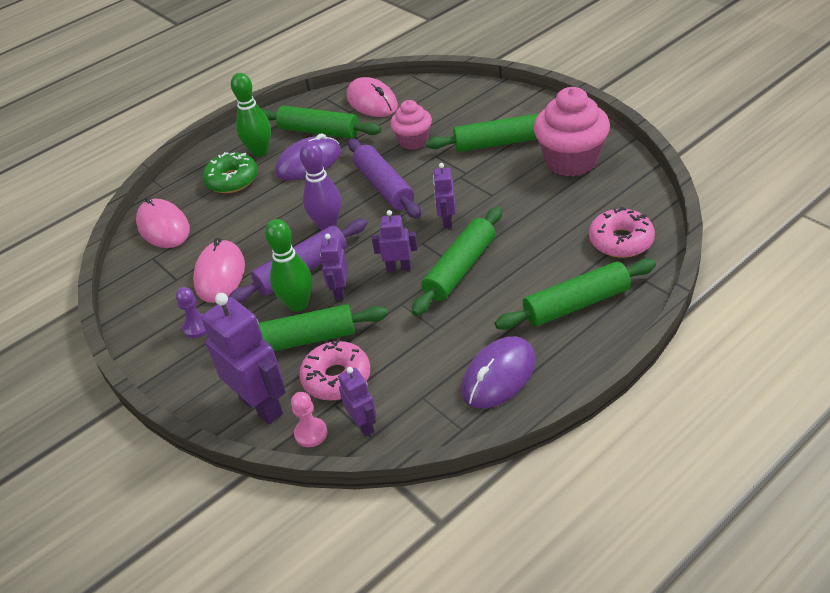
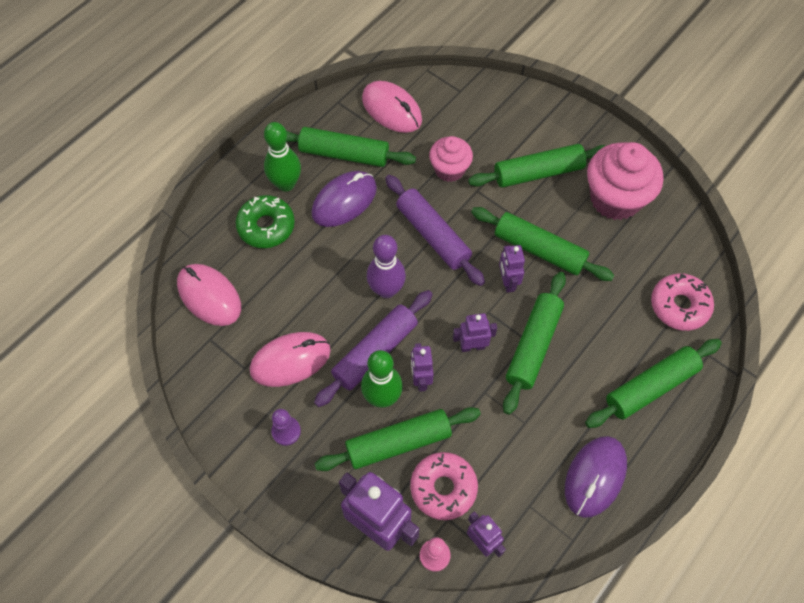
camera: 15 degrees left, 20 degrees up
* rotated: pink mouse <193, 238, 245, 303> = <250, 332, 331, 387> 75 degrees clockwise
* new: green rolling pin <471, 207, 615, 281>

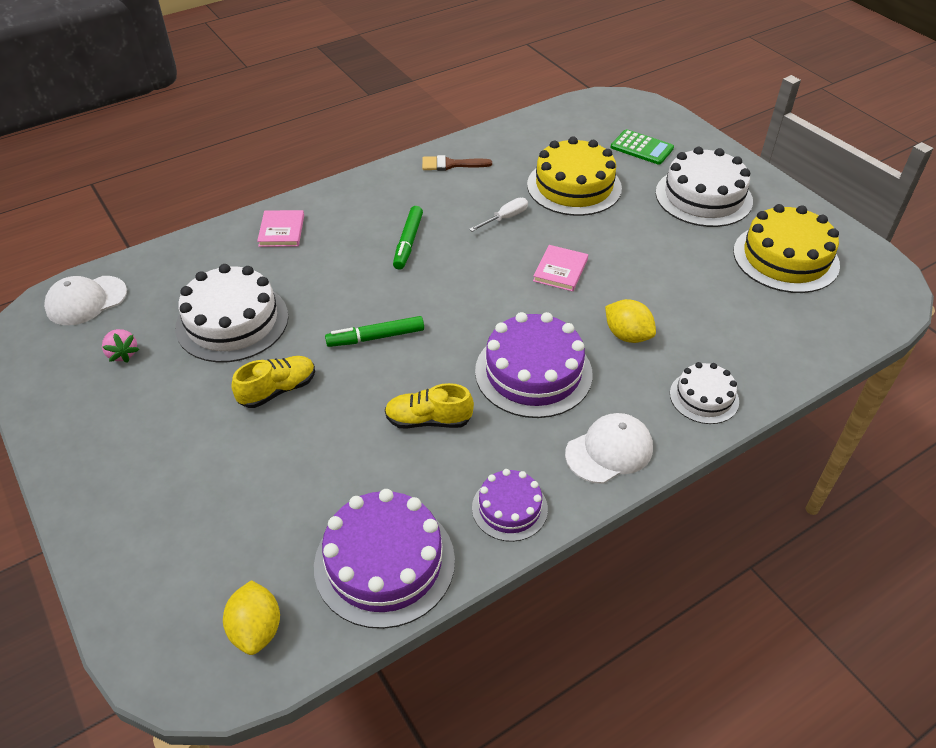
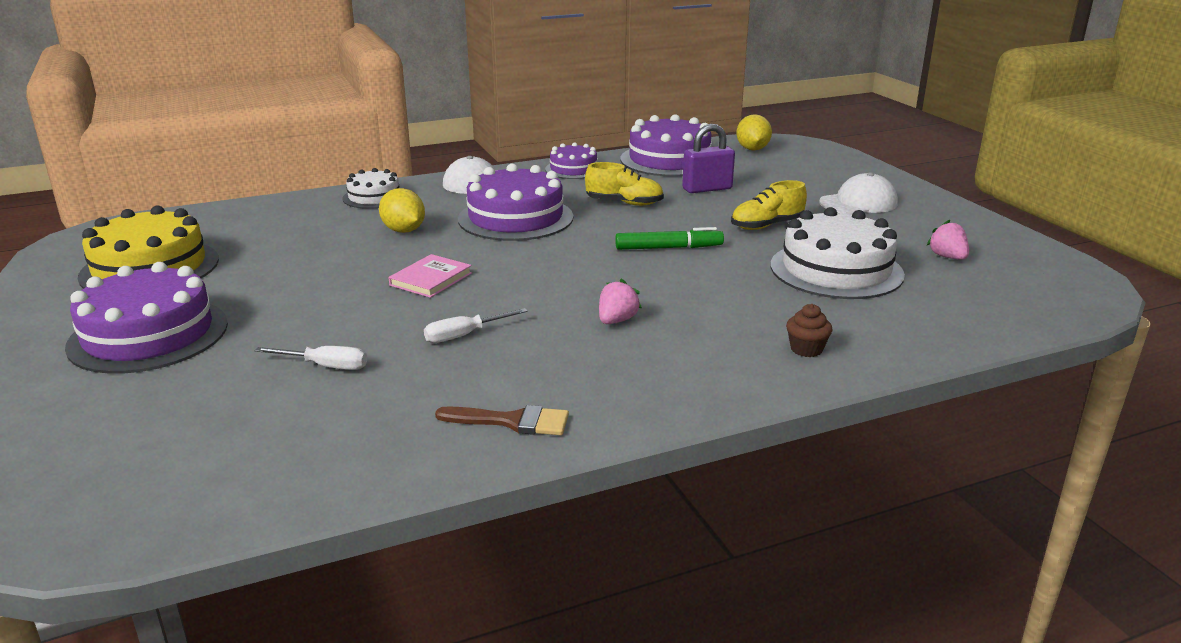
camera: 170 degrees left, 20 degrees down
* shifted: white cap <44, 276, 127, 325> to <819, 172, 898, 214>
* swapped: pink book <257, 210, 304, 247> to brown cupcake <786, 304, 832, 357>
* swapped: green marker <393, 206, 423, 270> to pink strawberry <599, 278, 642, 324>
* swapped: yellow cake <527, 137, 622, 216> to white screwdriver <255, 346, 367, 370>
* gone: green calculator <611, 129, 674, 165>
* repainted: white cake <656, 147, 753, 227> to purple cake <65, 262, 228, 374>
* new: purple padlock <682, 124, 735, 193>

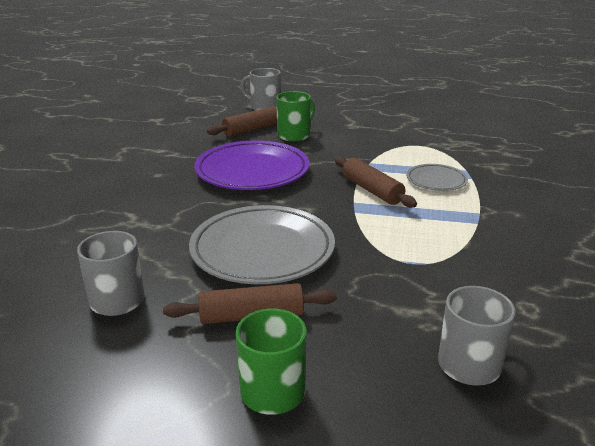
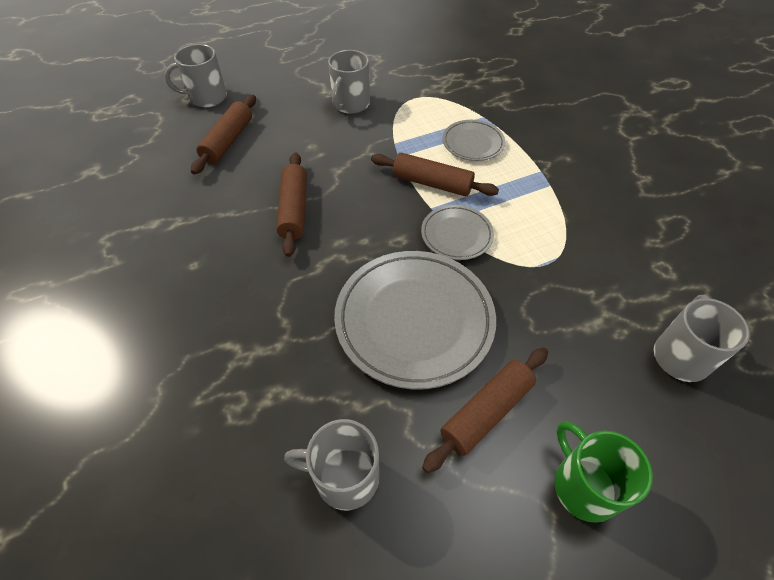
camera: 35 degrees left, 25 degrees up
* swapped: purple plate <194, 140, 309, 190> to brown rolling pin <276, 153, 307, 257>
* gone: green mug <276, 91, 315, 141>
* new: grey mug <328, 50, 370, 114>
* new: grey plate <421, 205, 494, 260>

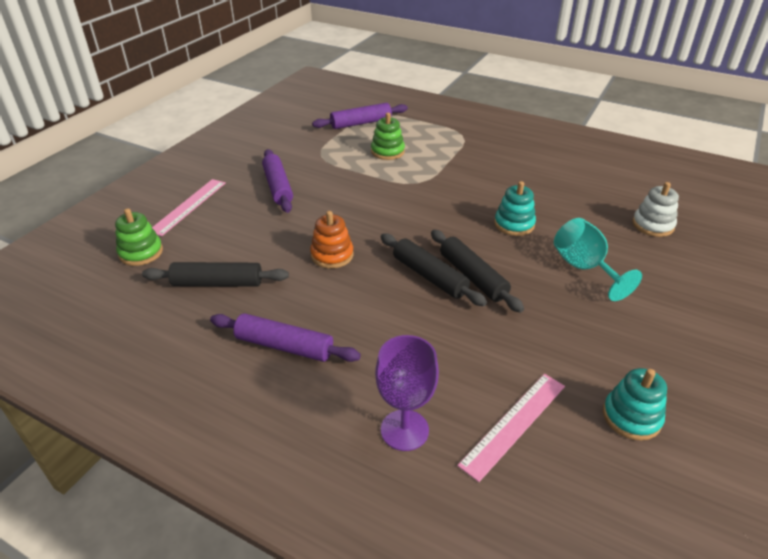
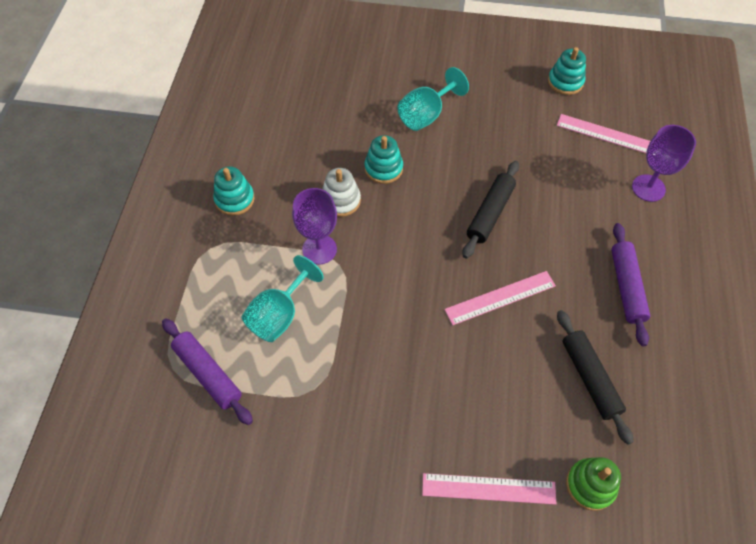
camera: 110 degrees left, 20 degrees up
* gone: purple rolling pin <262, 149, 293, 213>
* swapped: orange stacking toy <310, 211, 353, 269> to pink ruler <444, 271, 556, 325>
* swapped: green stacking toy <371, 113, 405, 160> to turquoise goblet <241, 255, 324, 342>
* gone: black rolling pin <431, 230, 524, 313>
* shifted: white stacking toy <632, 182, 679, 237> to <323, 168, 361, 217>
* new: turquoise stacking toy <213, 167, 255, 216>
* new: purple goblet <292, 188, 337, 265>

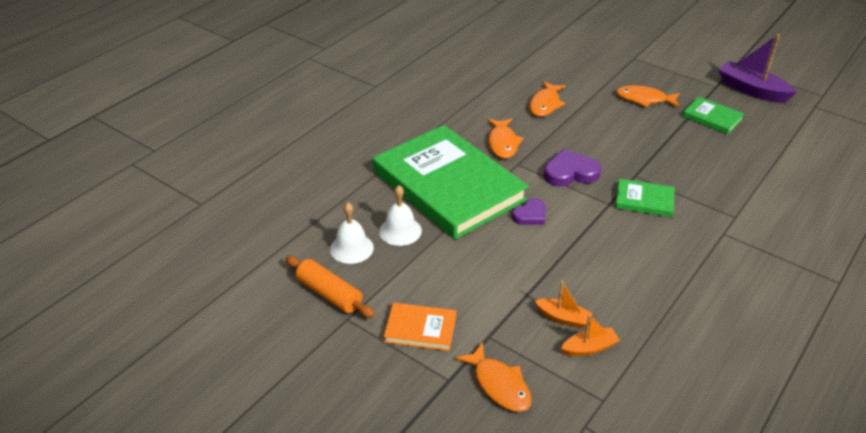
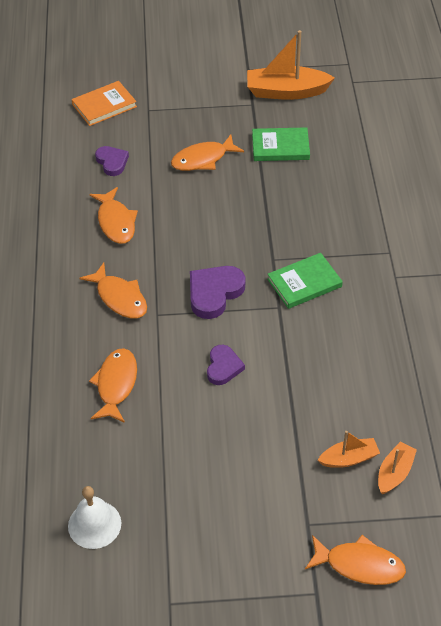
camera: 40 degrees left, 10 degrees up
* gone: orange rolling pin <286, 256, 375, 318>
* swapped: green book <373, 125, 529, 240> to orange fish <89, 348, 137, 423>
* gone: white bell <379, 185, 422, 246>
* shifted: orange book <384, 303, 456, 351> to <72, 81, 137, 126>
* repainted: purple boat <718, 34, 797, 103> to orange boat <247, 30, 335, 100>
* new: purple heart <95, 146, 129, 176>

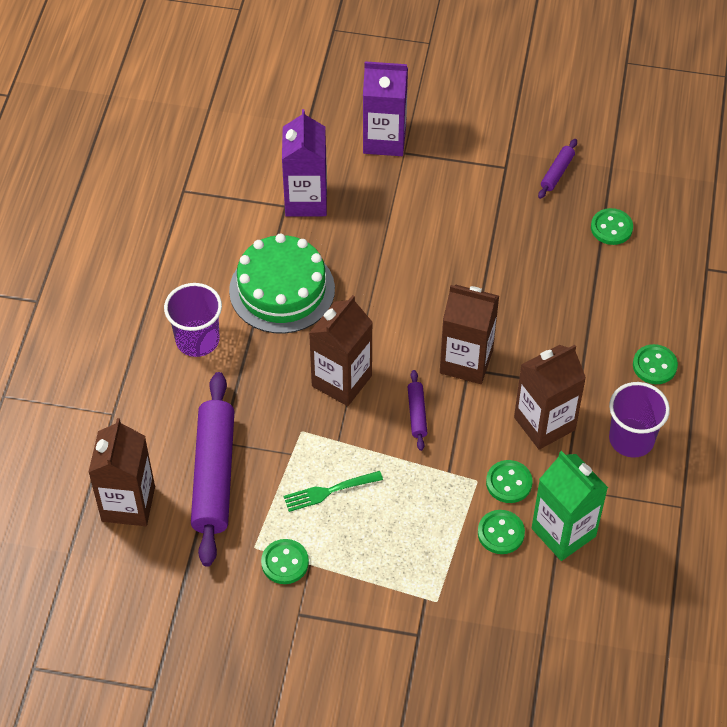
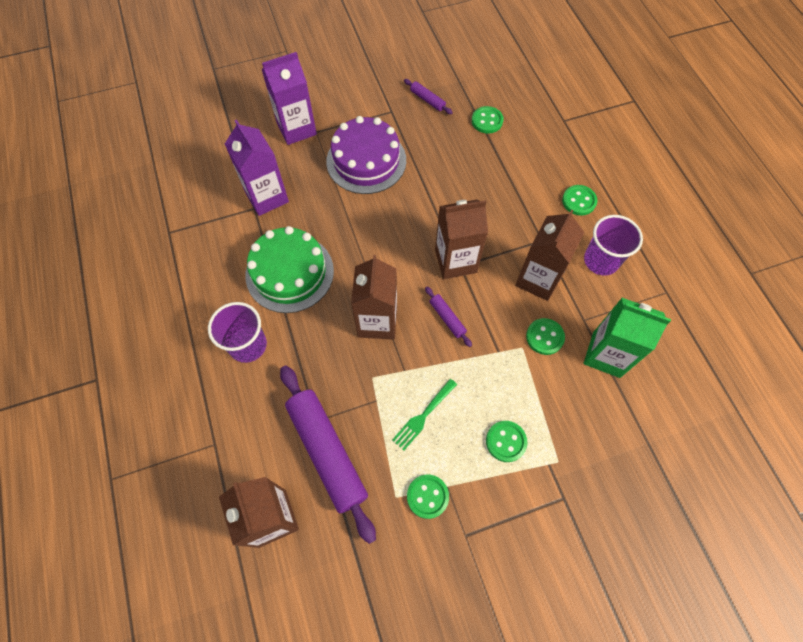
camera: 30 degrees left, 10 degrees up
* shifted: green button <478, 510, 525, 554> to <486, 421, 527, 462>
* rotated: purple rolling pin <538, 139, 577, 199> = <404, 79, 453, 114> 45 degrees counterclockwise
* new: purple cake <326, 116, 406, 194>

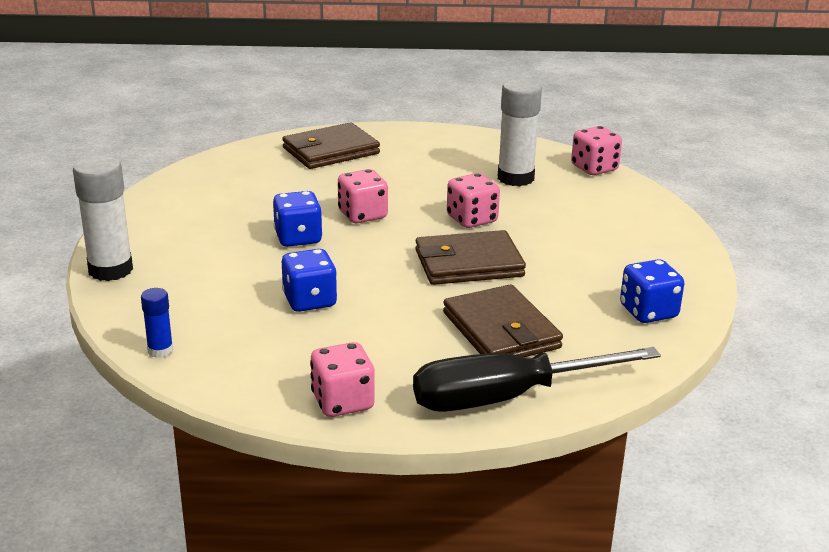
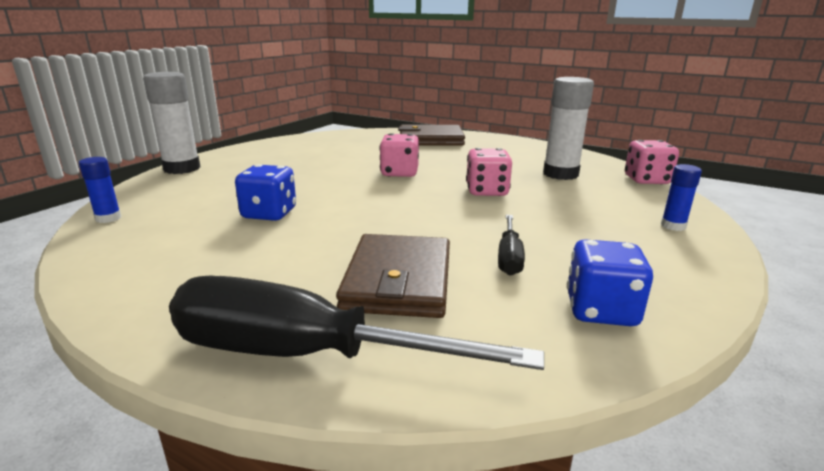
camera: 30 degrees right, 5 degrees down
* gone: blue dice <273, 191, 323, 247>
* gone: pink dice <310, 342, 375, 417>
* gone: brown wallet <415, 230, 526, 285>
* new: black screwdriver <498, 215, 525, 276>
* new: blue glue stick <661, 164, 702, 231>

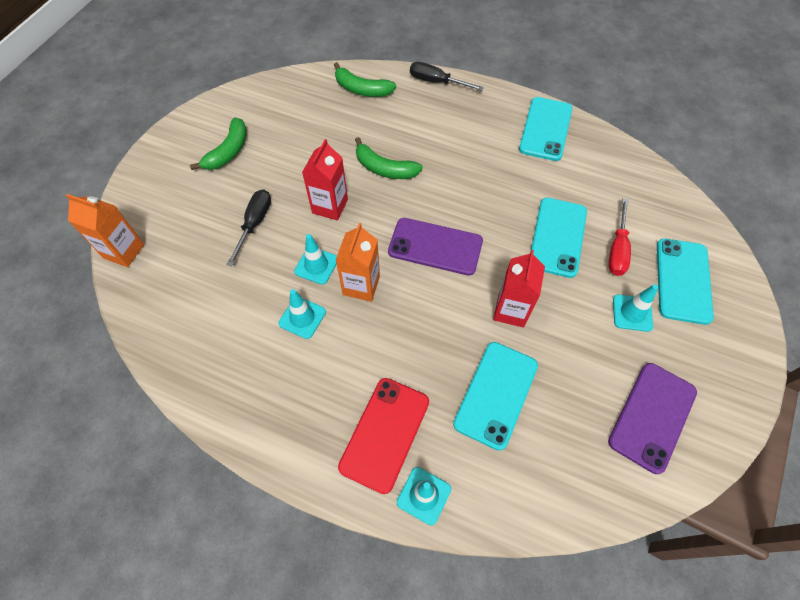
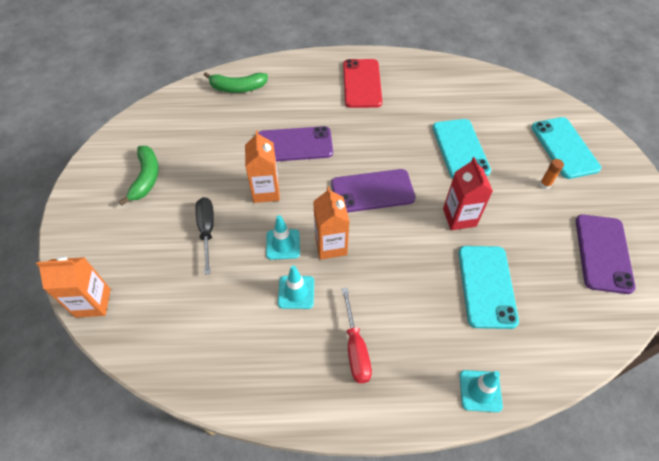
camera: 25 degrees left, 5 degrees down
* repainted: red carton <302, 139, 348, 221> to orange carton <245, 130, 280, 203>
* shifted: red phone <338, 378, 429, 494> to <343, 59, 382, 108>
* swapped: green banana <355, 137, 423, 179> to purple phone <258, 126, 333, 162>
* gone: black screwdriver <410, 62, 484, 91>
* gone: turquoise phone <519, 97, 572, 161>
* shifted: red screwdriver <608, 198, 631, 276> to <342, 288, 372, 383>
* swapped: turquoise traffic cone <613, 284, 658, 332> to orange glue stick <540, 159, 564, 189>

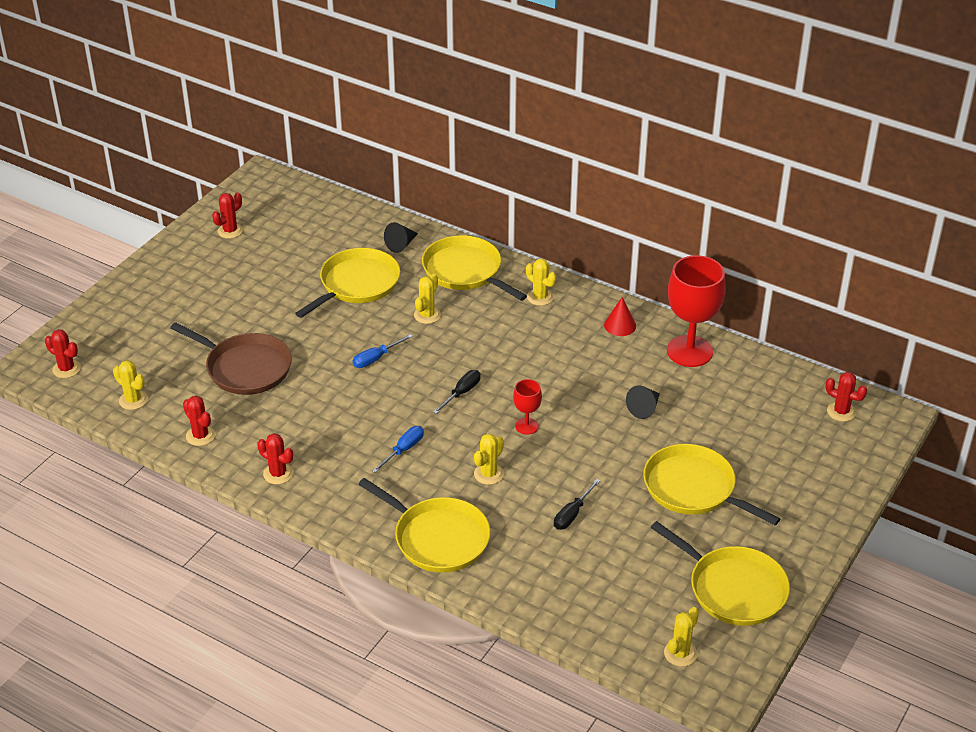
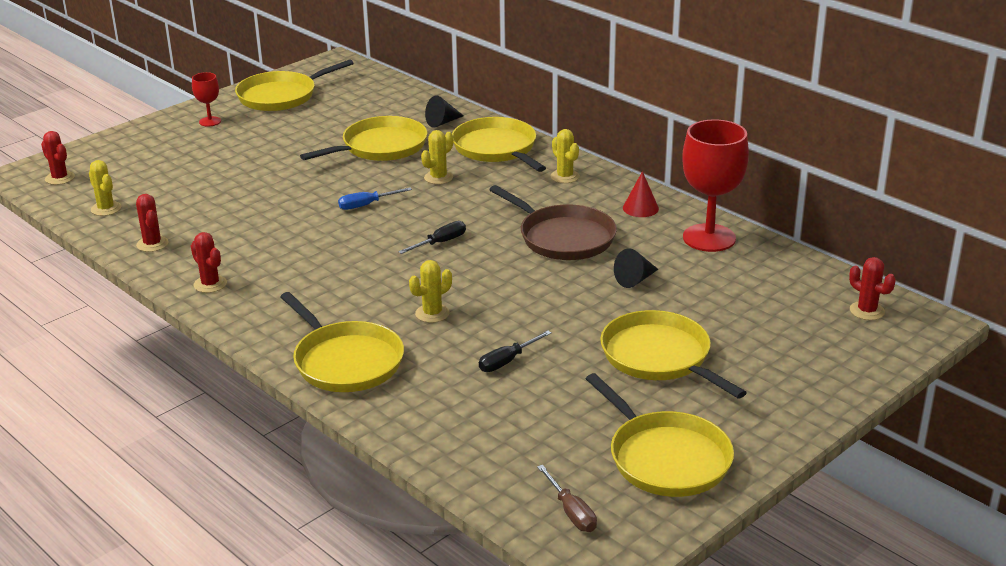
camera: 15 degrees right, 10 degrees down
* shifted: brown pan <170, 322, 292, 395> to <489, 185, 617, 260>
* swapped: red cactus <212, 193, 243, 239> to yellow pan <235, 59, 354, 111>
* gone: blue screwdriver <372, 426, 424, 473>
* shifted: red goblet <513, 379, 542, 435> to <192, 72, 221, 127>
* swapped: yellow cactus <664, 607, 699, 666> to brown screwdriver <537, 465, 597, 532>

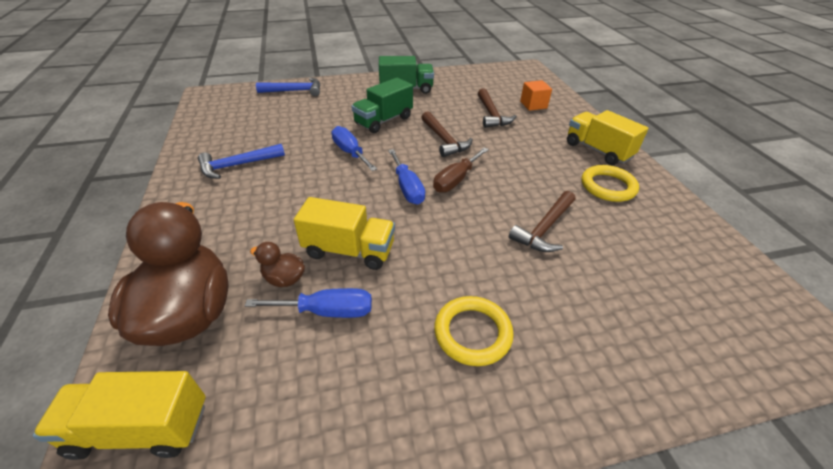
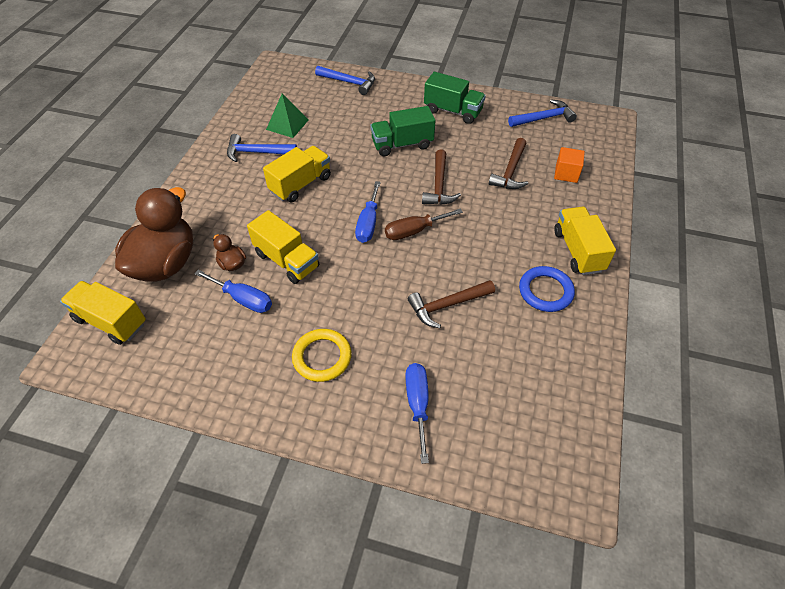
camera: 30 degrees right, 10 degrees up
* shifted: blue screwdriver <331, 126, 377, 171> to <405, 363, 429, 464>
* repainted: yellow ring <582, 165, 639, 202> to blue ring <519, 266, 575, 312>
* new: yellow truck <263, 146, 331, 202>
* new: green pyramid <266, 94, 308, 138>
* new: blue hammer <508, 99, 577, 127>

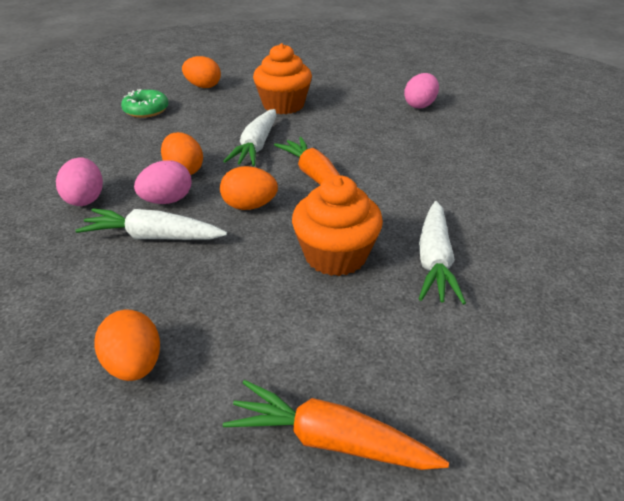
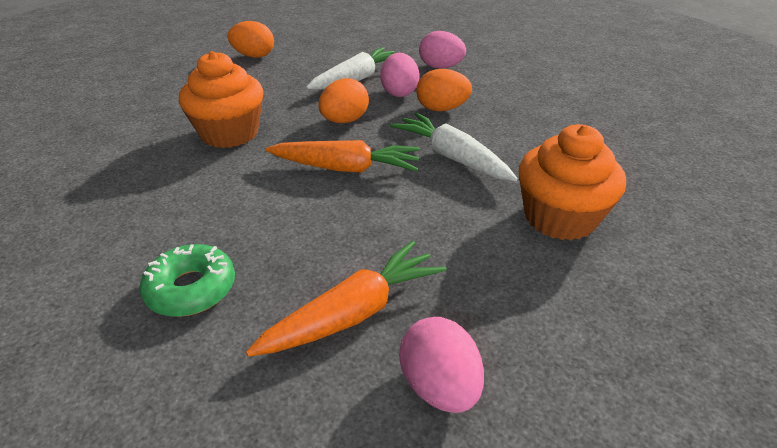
camera: 125 degrees right, 0 degrees up
* shifted: green donut <121, 89, 169, 118> to <140, 244, 235, 317>
* gone: orange egg <182, 56, 221, 88>
* shifted: orange carrot <223, 380, 449, 470> to <246, 241, 446, 357>
* gone: white carrot <419, 201, 466, 305>

